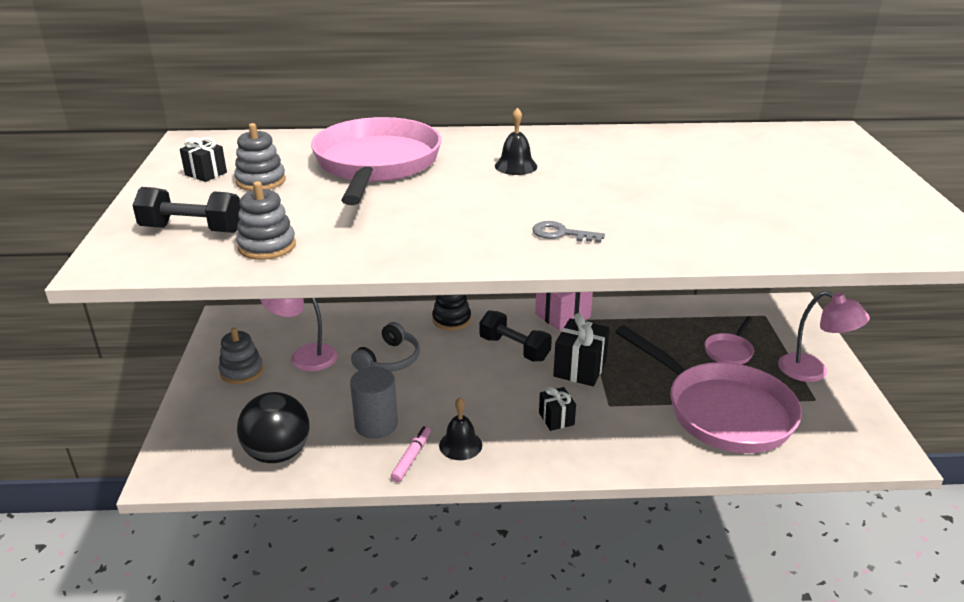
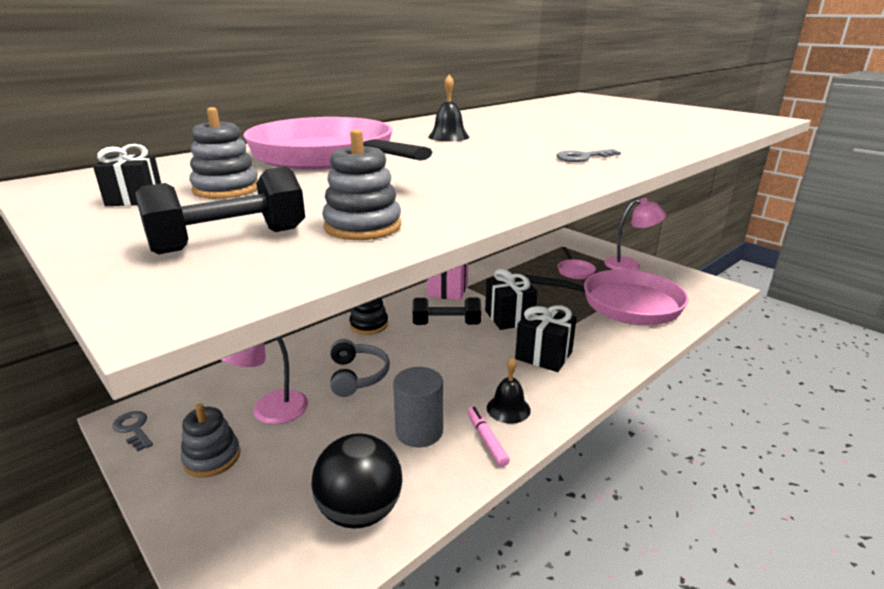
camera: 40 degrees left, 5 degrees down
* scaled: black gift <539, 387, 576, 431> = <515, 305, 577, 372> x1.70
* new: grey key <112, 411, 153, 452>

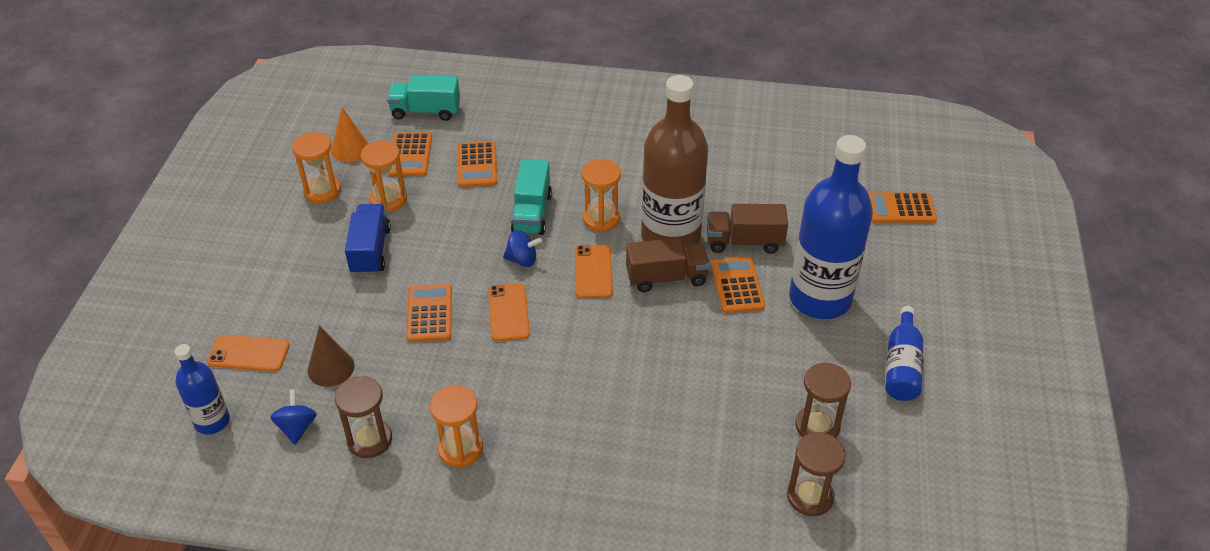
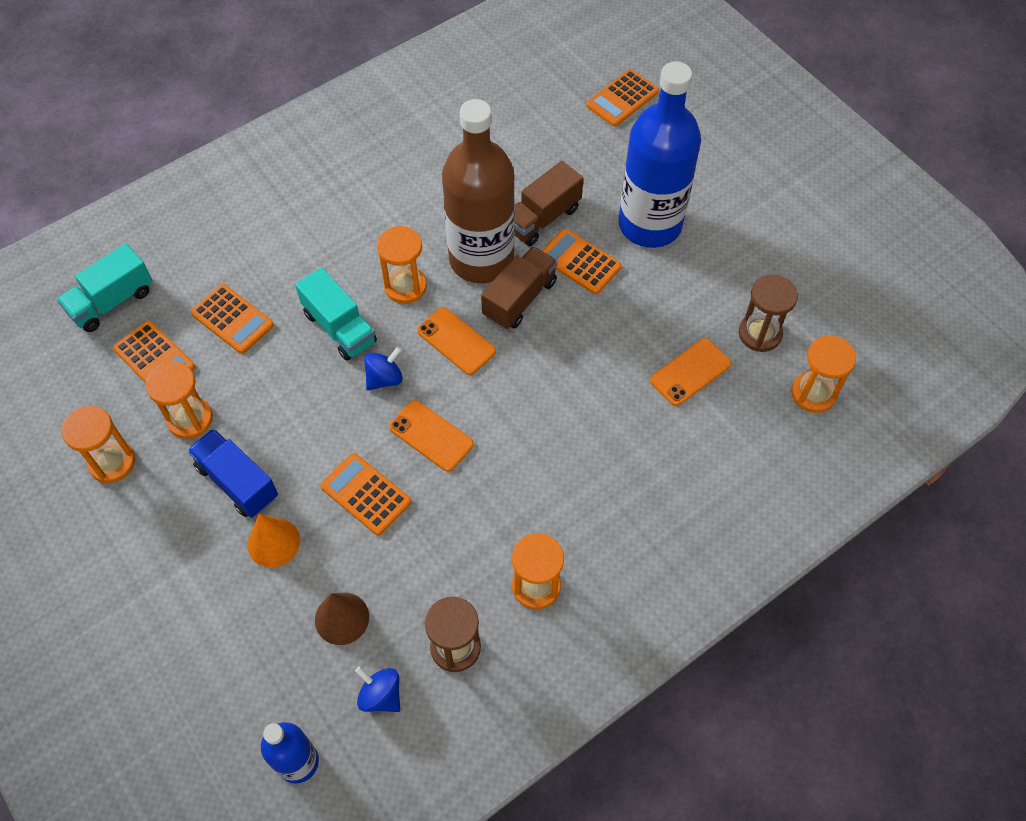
camera: 45 degrees left, 15 degrees up
* shifted: orange phone <207, 334, 290, 372> to <650, 338, 731, 406>
* shifted: orange cone <331, 107, 369, 162> to <248, 514, 300, 568>
* repainted: brown hourglass <787, 432, 845, 516> to orange hourglass <791, 335, 856, 413>
* gone: blue bottle <885, 306, 923, 401>

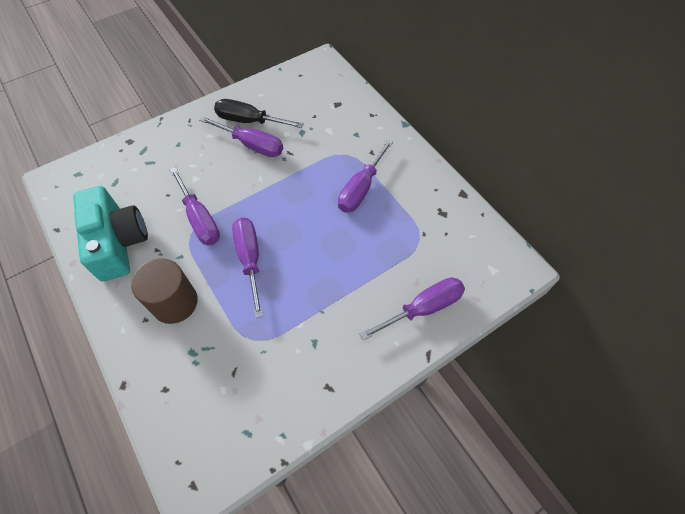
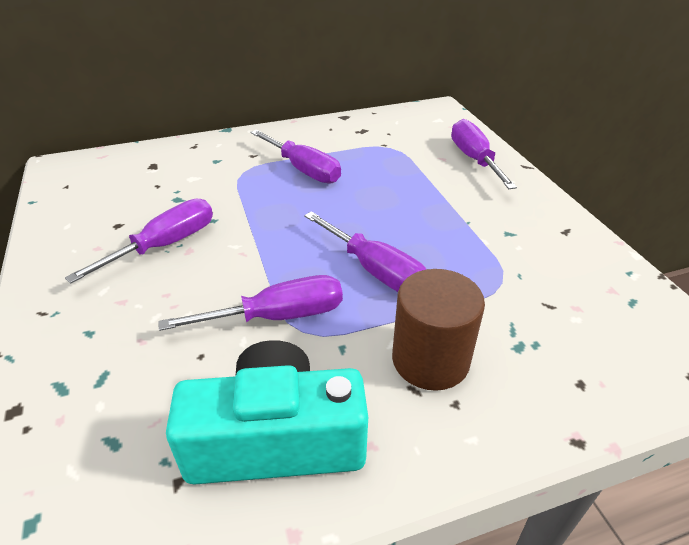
camera: 75 degrees left, 20 degrees down
* gone: black screwdriver <214, 99, 304, 128>
* rotated: purple screwdriver <232, 217, 263, 318> = <304, 211, 426, 292> 135 degrees counterclockwise

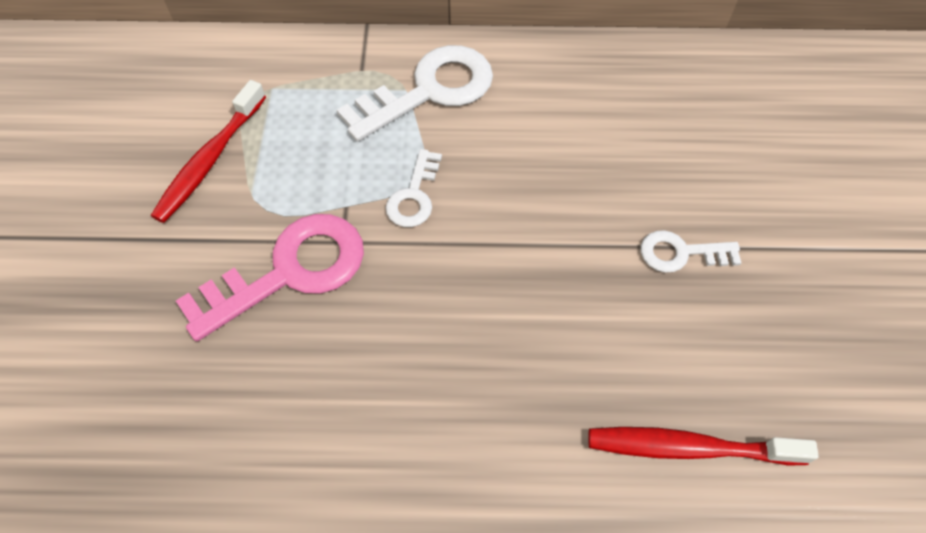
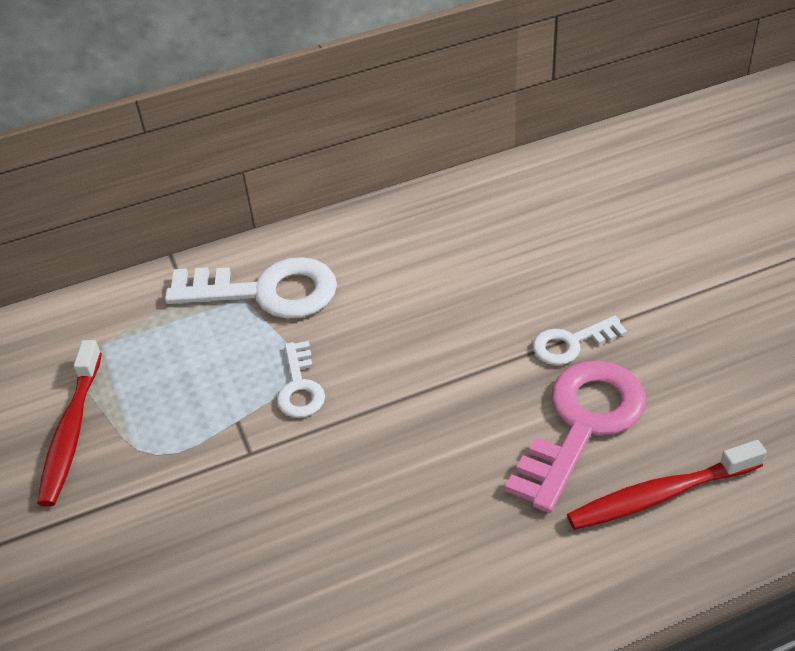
camera: 20 degrees left, 15 degrees down
* shifted: pink key <176, 214, 364, 341> to <505, 361, 646, 513>
* rotated: white key <337, 45, 493, 141> = <165, 257, 337, 319> 60 degrees clockwise

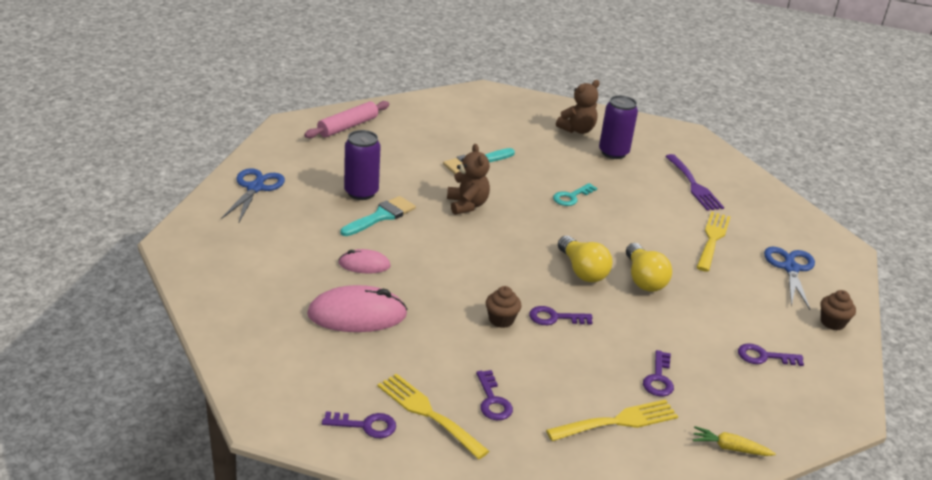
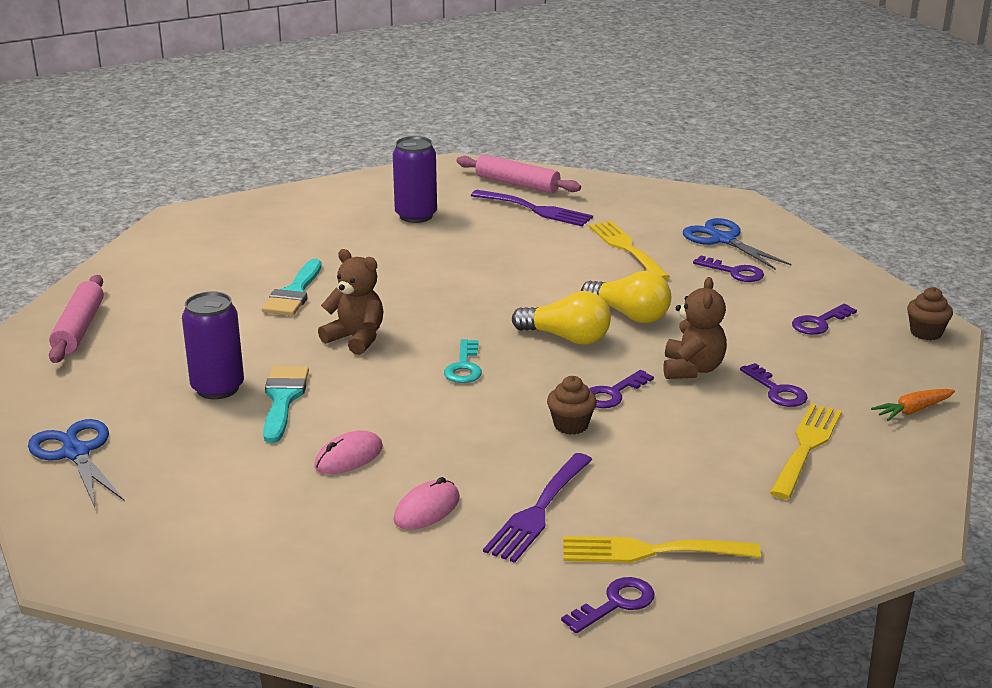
camera: 40 degrees left, 5 degrees down
* scaled: pink mouse <307, 285, 408, 332> = <393, 477, 460, 530> x0.56
* shifted: purple key <476, 370, 513, 420> to <693, 256, 764, 282>
* shifted: turquoise key <553, 183, 597, 206> to <444, 339, 482, 383>
* shifted: brown teddy bear <556, 80, 600, 134> to <663, 277, 727, 379>
* repainted: yellow carrot <693, 426, 776, 456> to orange carrot <871, 389, 955, 421>
* shifted: brown cupcake <821, 290, 856, 330> to <907, 287, 953, 340>
* new: pink rolling pin <457, 154, 581, 193>
* new: purple fork <483, 453, 593, 563>

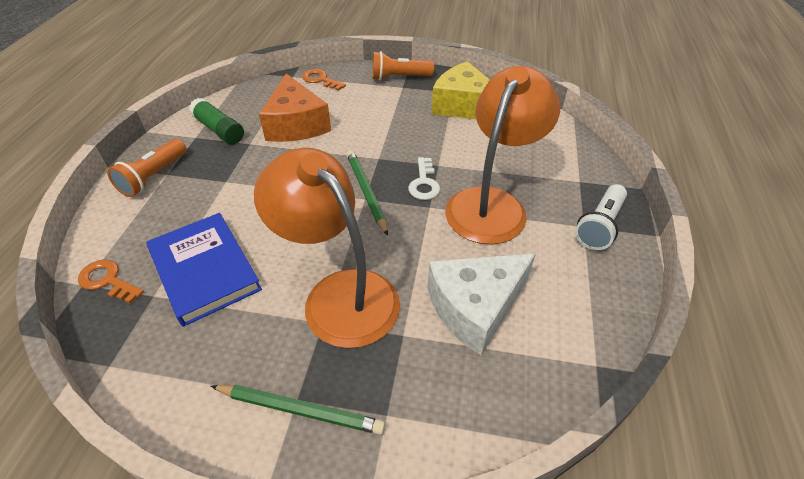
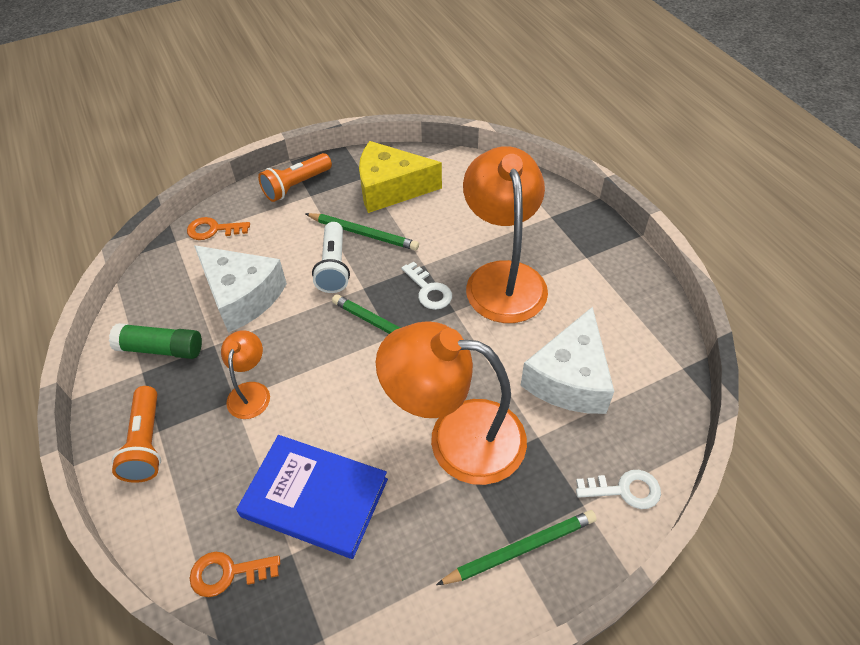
camera: 35 degrees left, 5 degrees up
* repainted: orange cheese <259, 73, 331, 142> to white cheese <194, 245, 287, 333>
* shifted: white flashlight <575, 184, 627, 250> to <312, 222, 350, 293>
* new: orange lamp <221, 330, 270, 419>
* new: green pencil <305, 213, 419, 250>
* new: white key <576, 470, 661, 509>

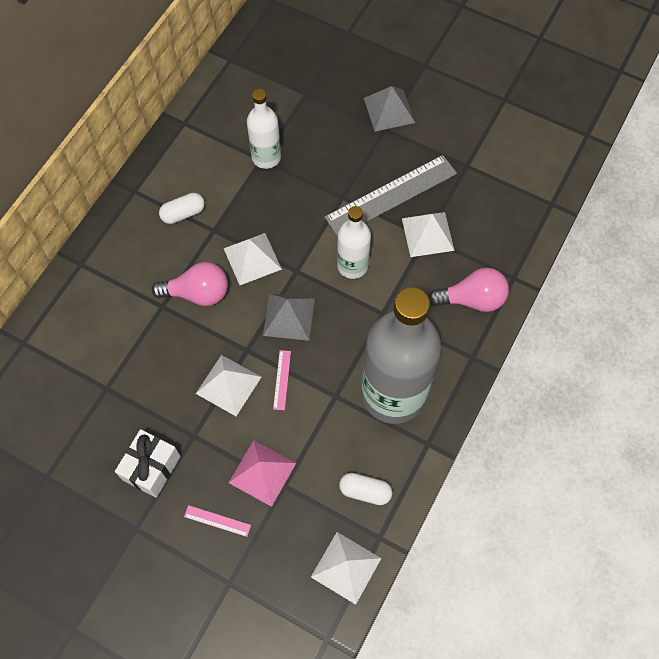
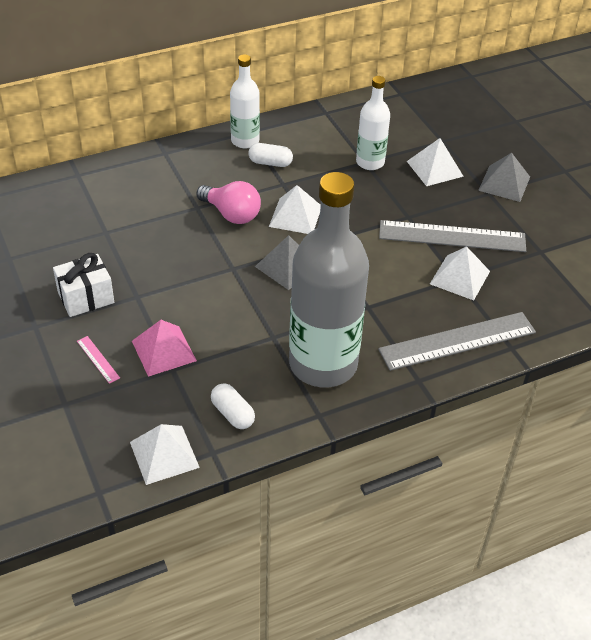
camera: 35 degrees right, 20 degrees down
* shifted: white pyramid <196, 355, 261, 416> to <407, 138, 464, 186>
* gone: pink ruler <273, 350, 291, 410>
* shifted: white bottle <337, 206, 371, 279> to <230, 54, 260, 149>
* swapped: pink light bulb <429, 268, 509, 312> to grey ruler <378, 312, 536, 371>

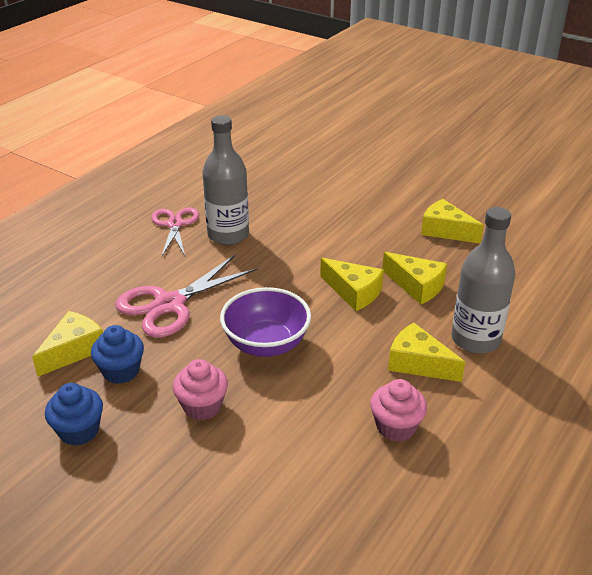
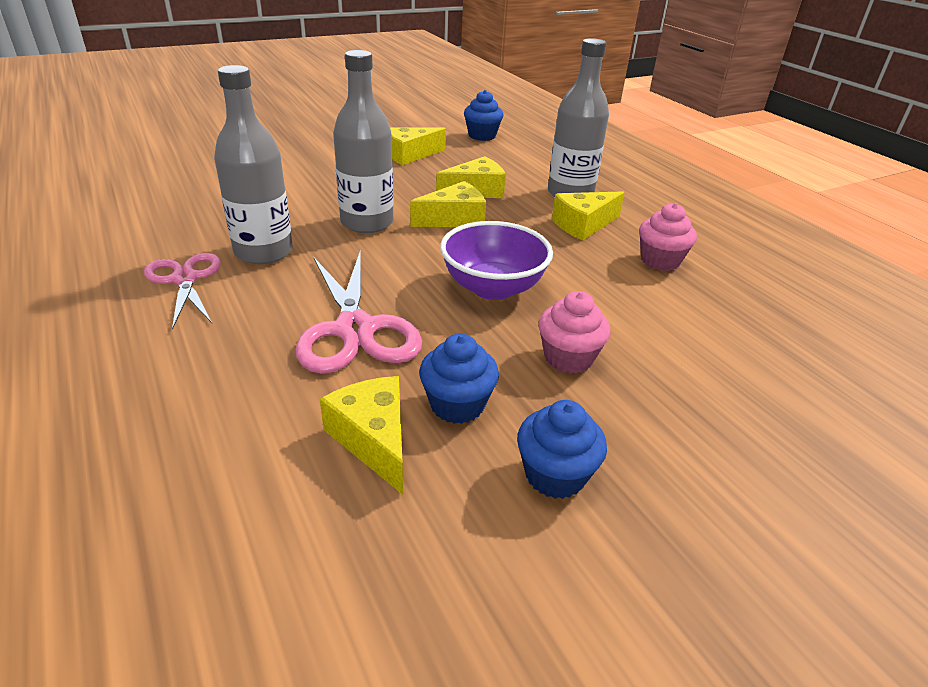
camera: 65 degrees left, 0 degrees up
* rotated: pink scissors <151, 207, 199, 256> = <144, 253, 221, 330> 45 degrees clockwise
* new: grey bottle <333, 50, 393, 233>
* new: blue cupcake <464, 90, 503, 141>

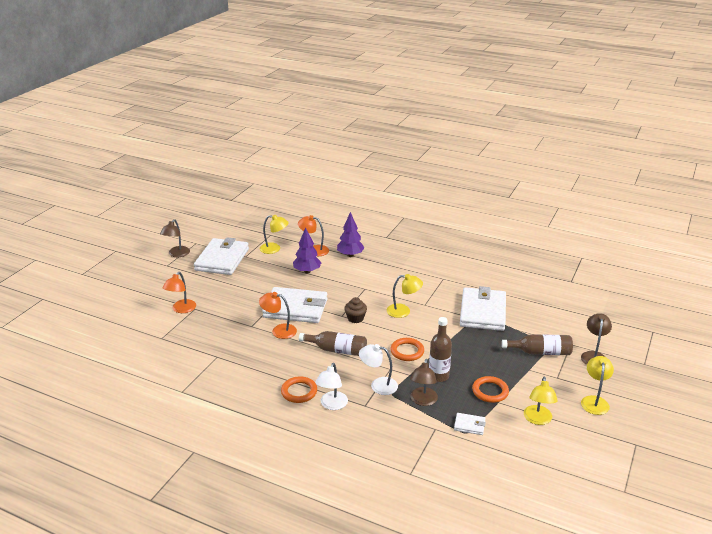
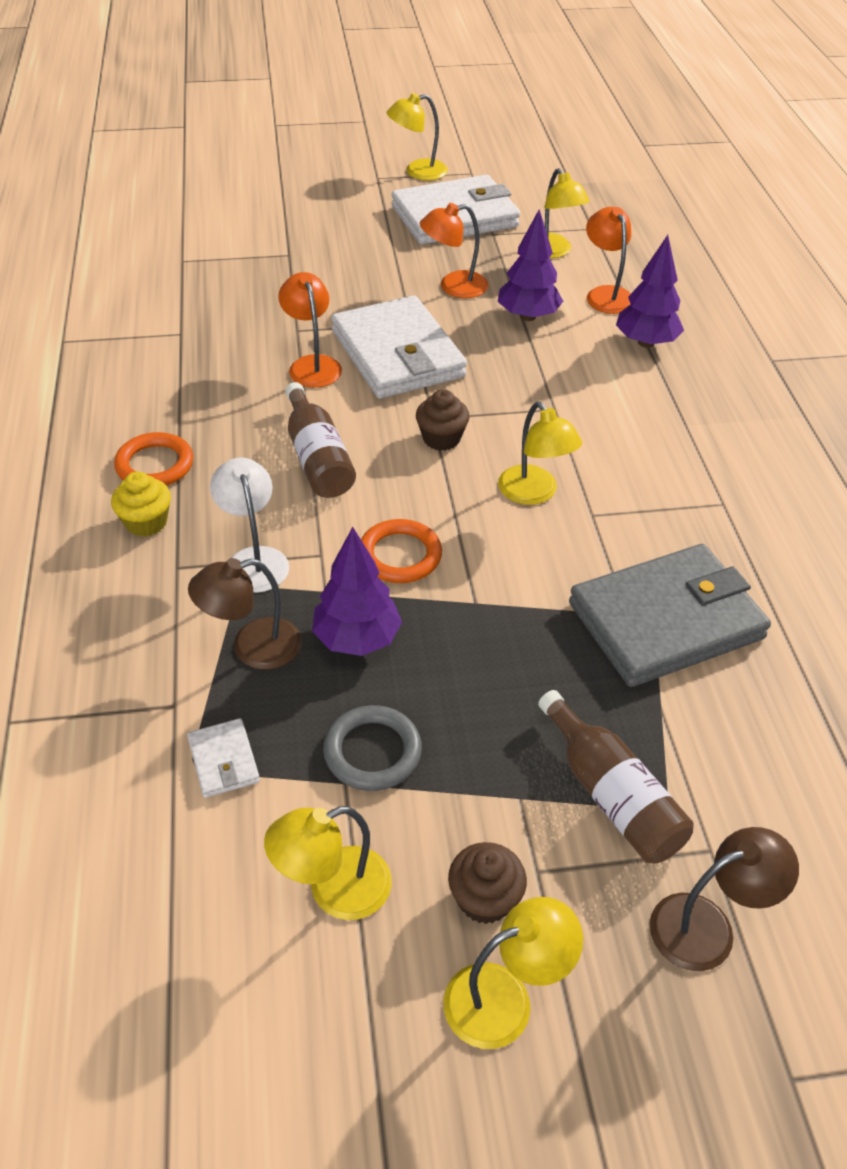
camera: 55 degrees right, 15 degrees up
* repainted: brown lamp <160, 219, 190, 257> to yellow lamp <387, 93, 448, 180>
* shifted: orange lamp <163, 272, 196, 313> to <420, 203, 489, 298>
* swapped: white lamp <315, 363, 348, 410> to yellow cupcake <111, 472, 171, 537>
* swapped: brown bottle <429, 317, 452, 382> to purple tree <312, 527, 402, 656>
* repainted: white wallet <460, 286, 506, 331> to grey wallet <569, 544, 771, 687>
* repainted: orange ring <472, 376, 509, 403> to grey ring <323, 705, 422, 791>
* new: brown cupcake <448, 842, 527, 924>

